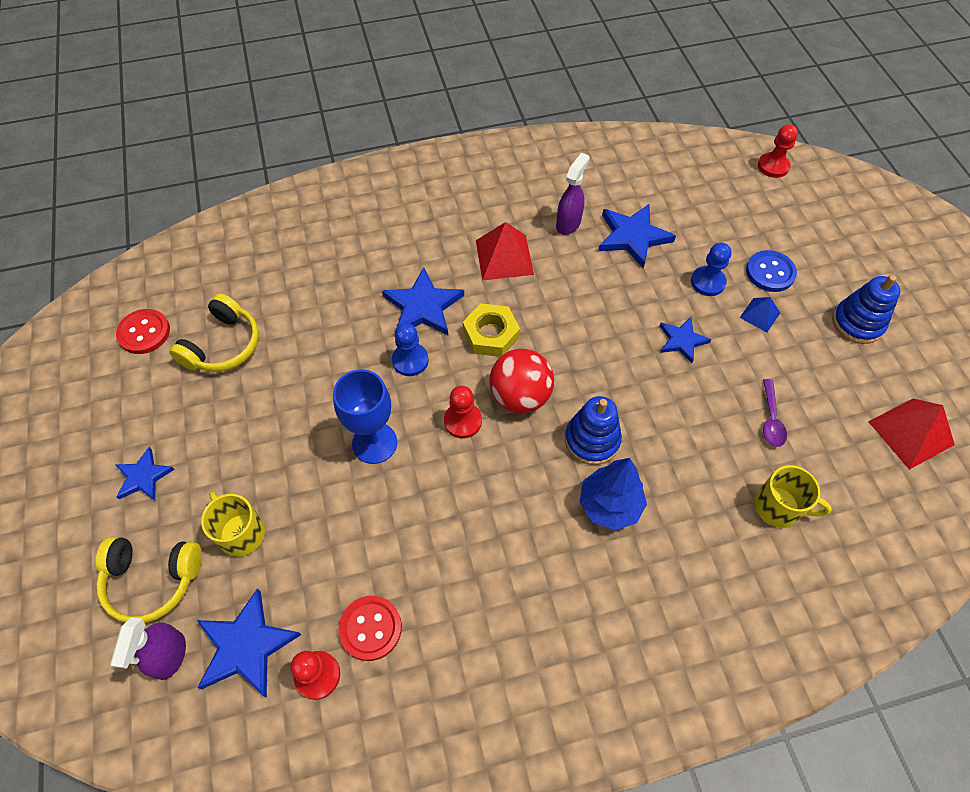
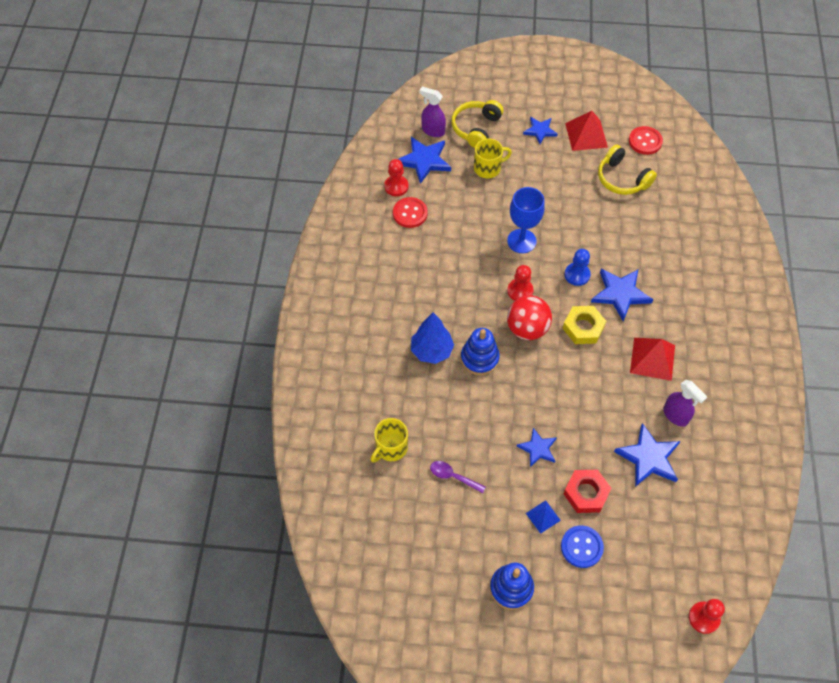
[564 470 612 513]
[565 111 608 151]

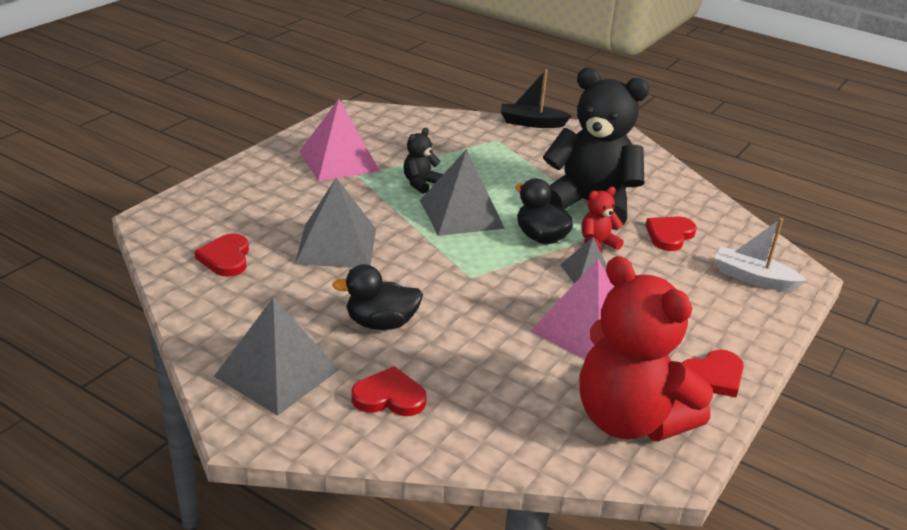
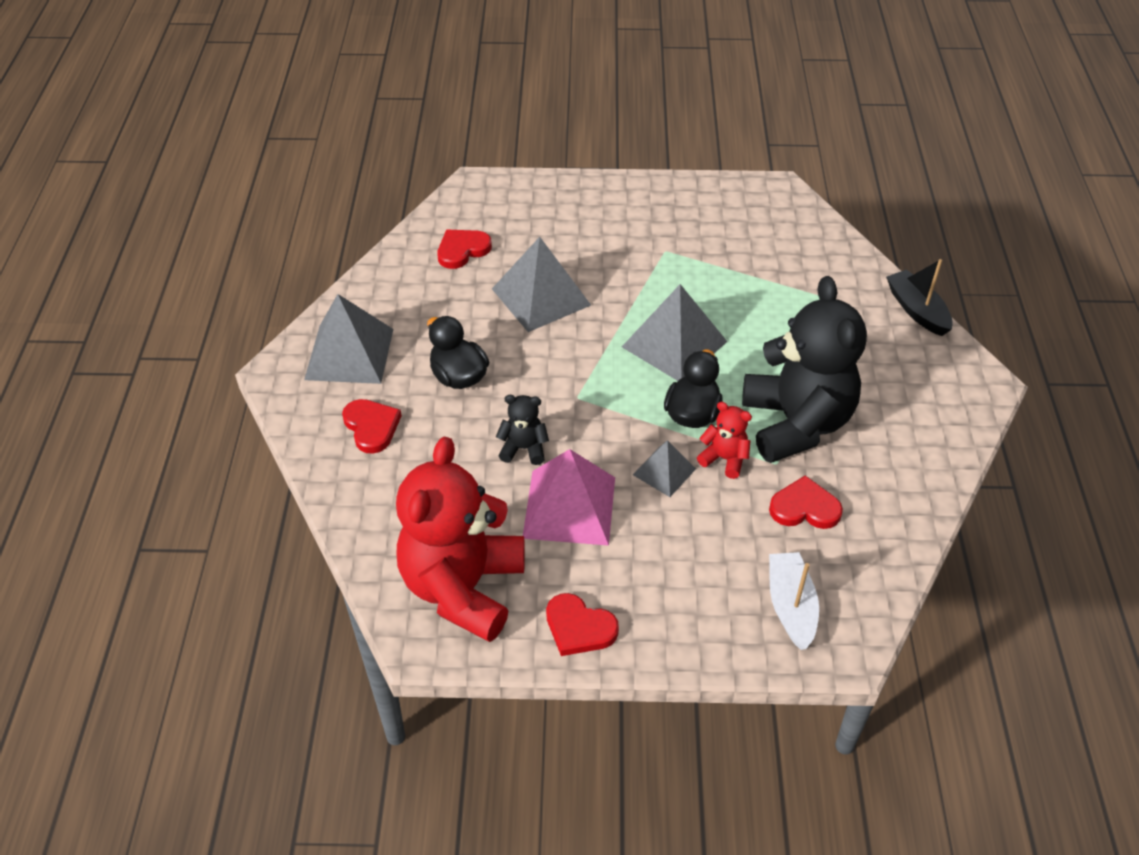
[496 395 549 465]
[299 99 380 181] (first image)

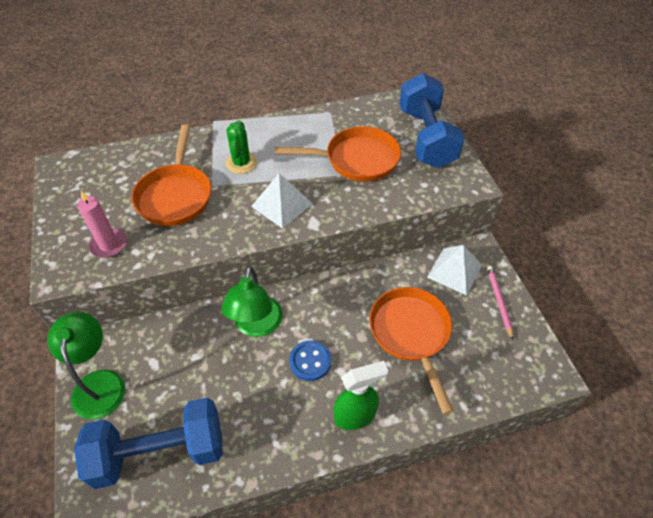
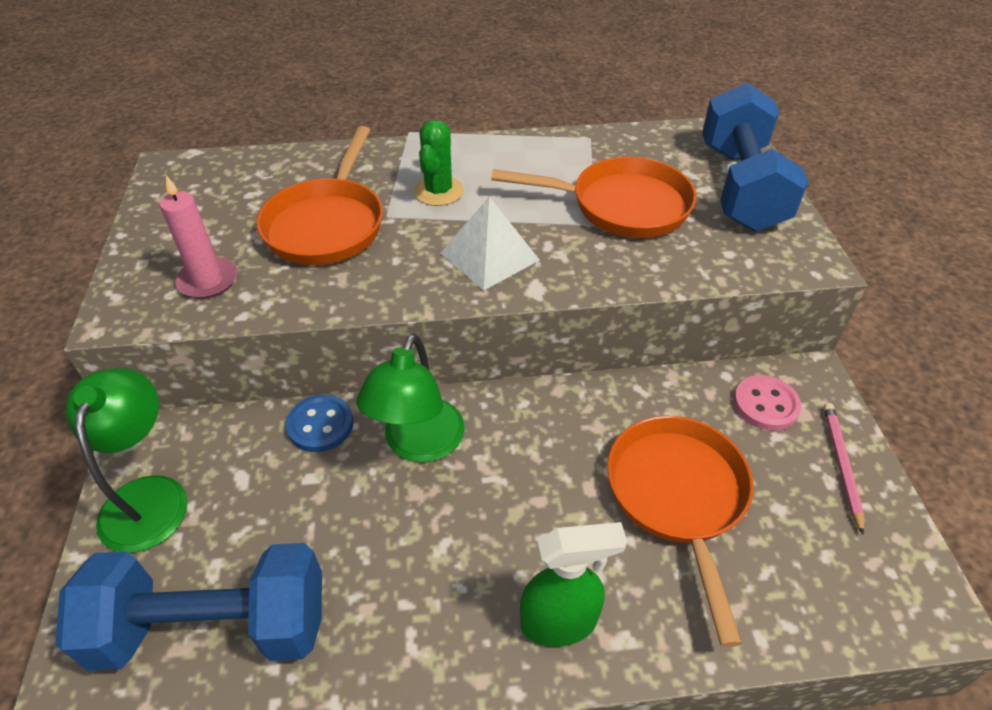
[286 394 353 452]
[733 375 802 431]

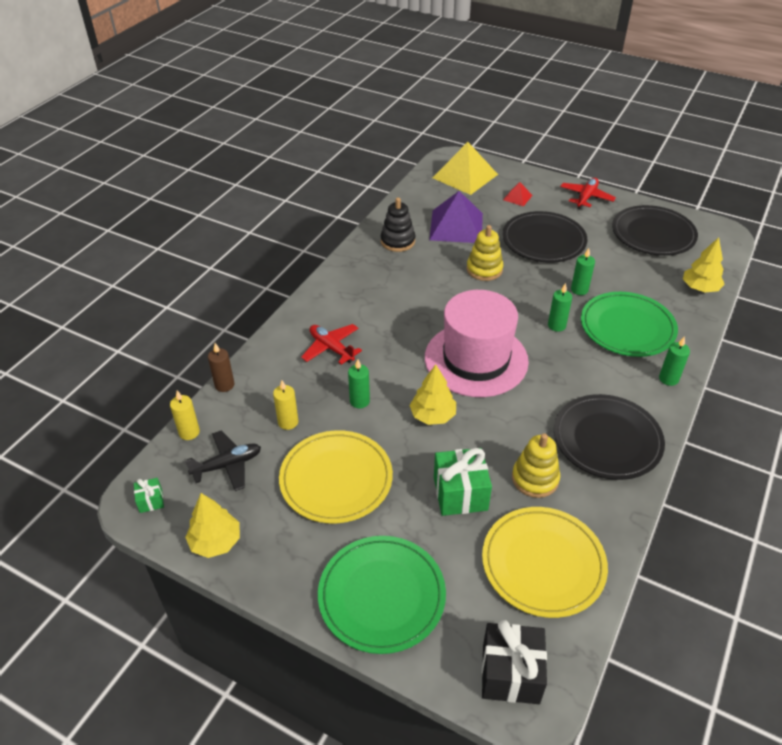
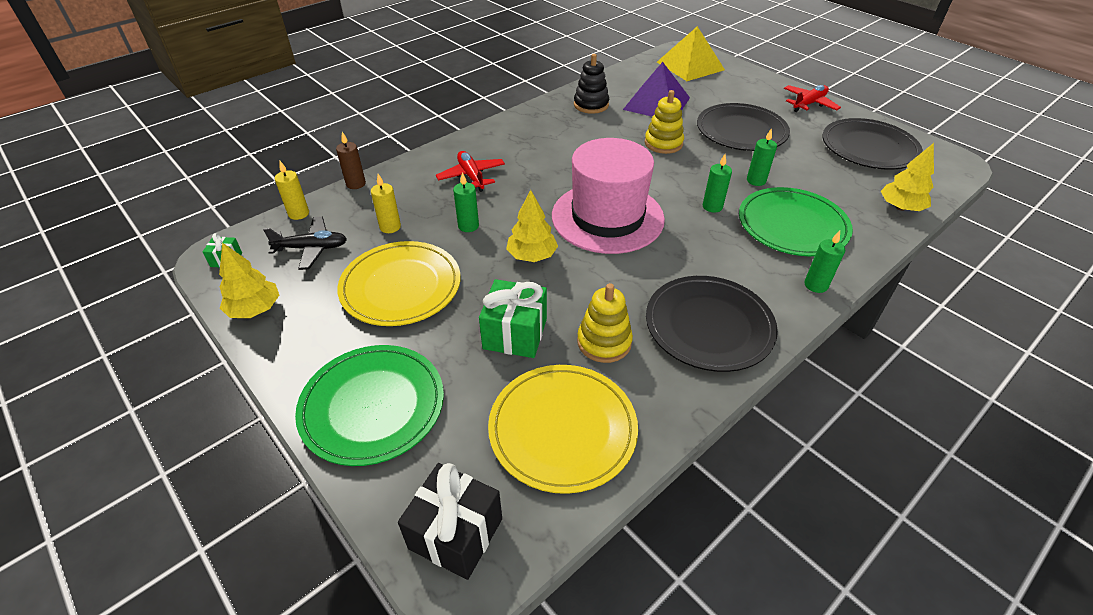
[503 182 533 207] (first image)

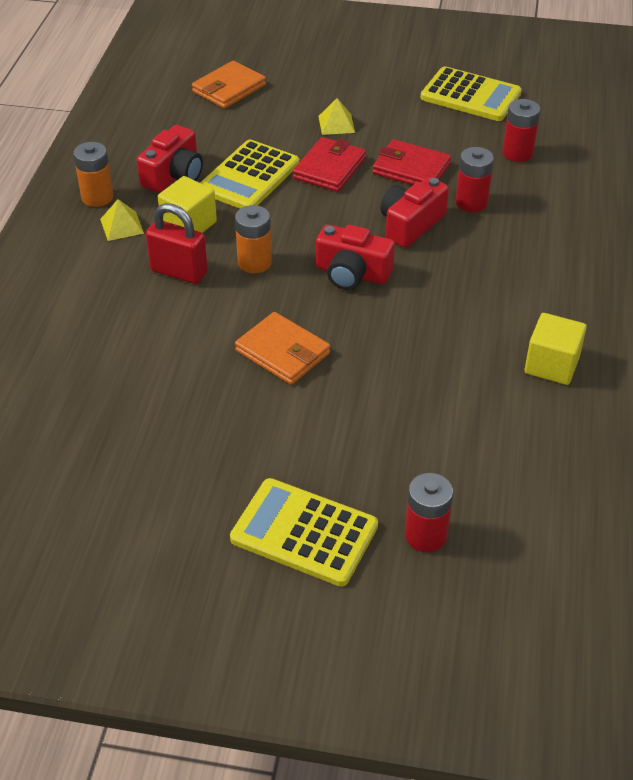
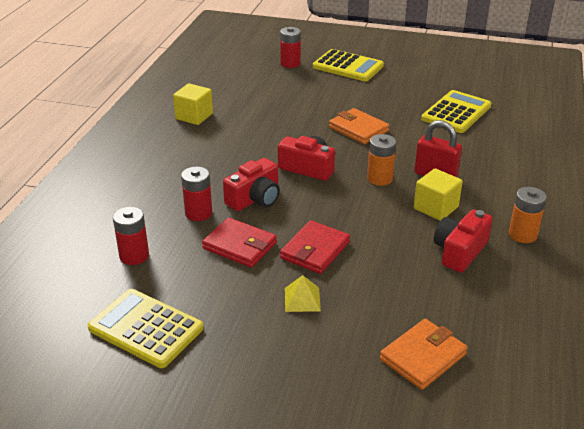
[421 90 491 133]
[100 199 144 241] (first image)

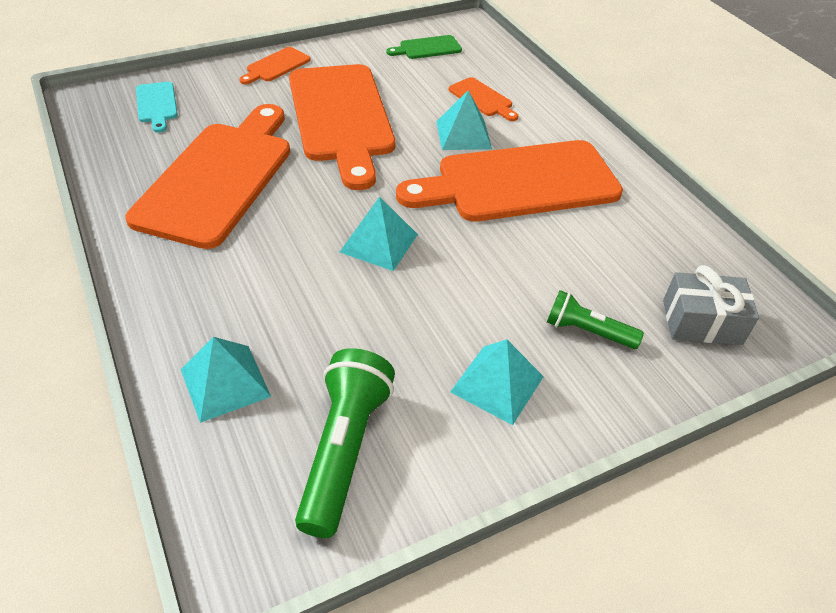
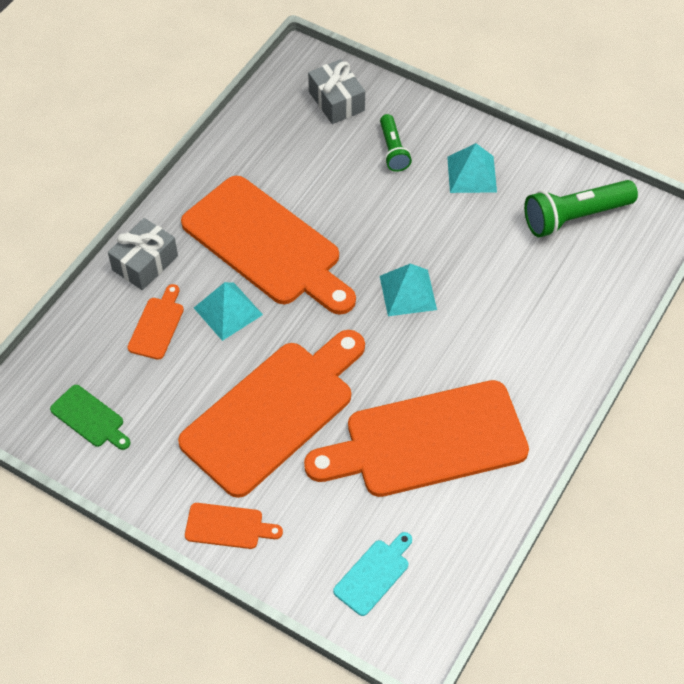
[108 218 178 290]
[181 337 271 423] (first image)

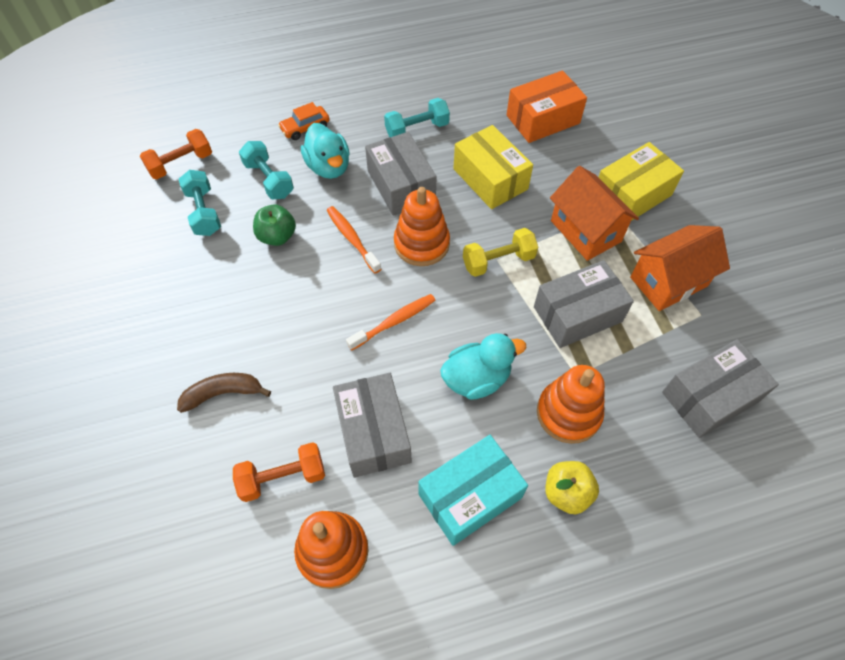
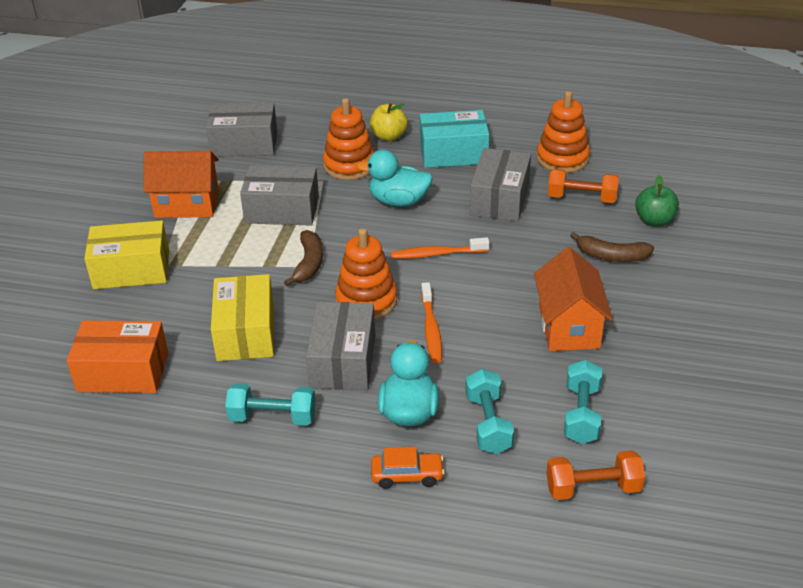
[284 230 323 286]
[534 247 613 351]
[635 175 679 226]

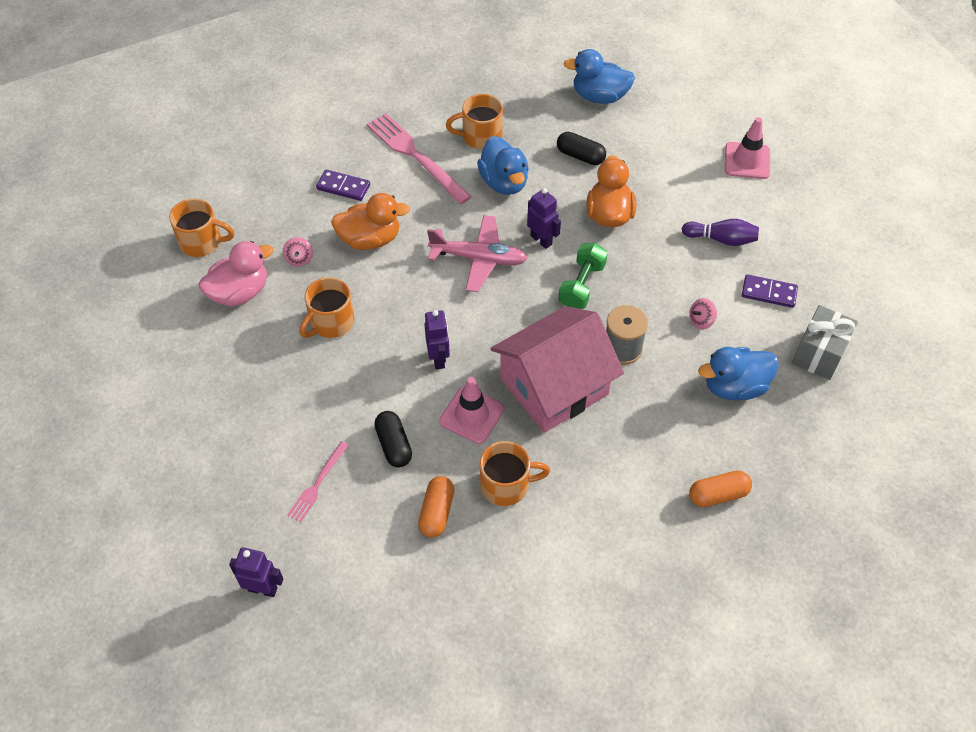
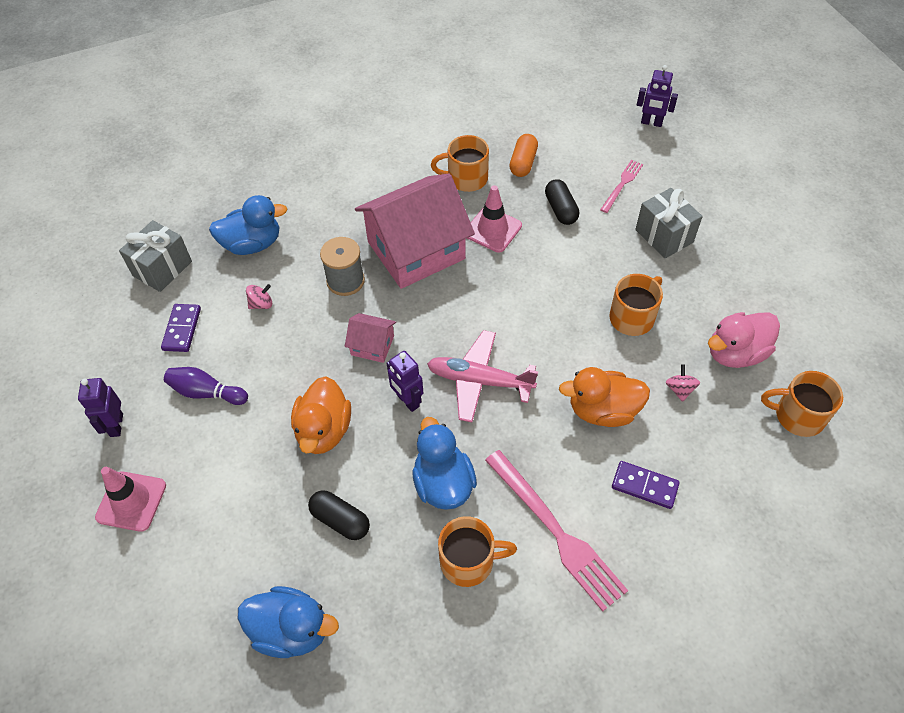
[78 378 123 437]
[161 304 201 352]
[345 313 396 363]
[635 188 703 258]
[689 471 752 507] (first image)

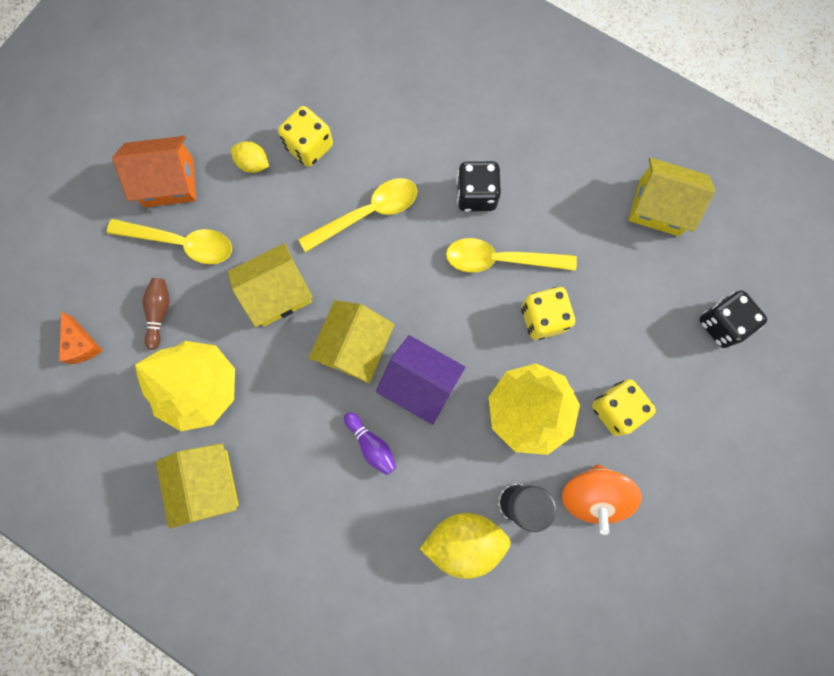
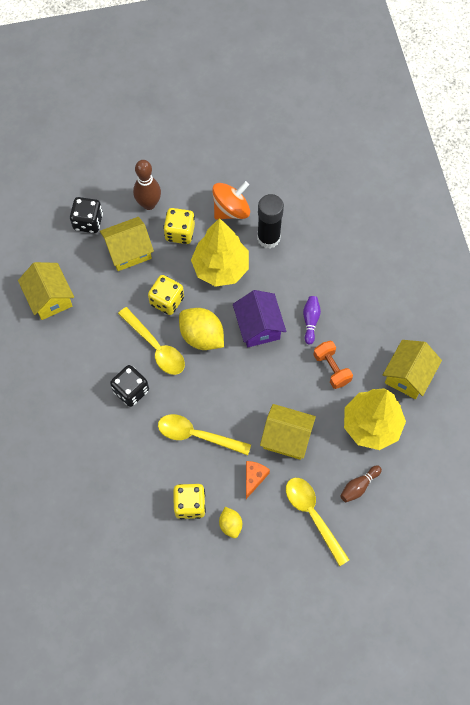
[100 217 154 271]
[133 160 161 210]
[179 308 224 350]
[246 461 270 499]
[313 341 353 389]
[112 136 196 207] (first image)

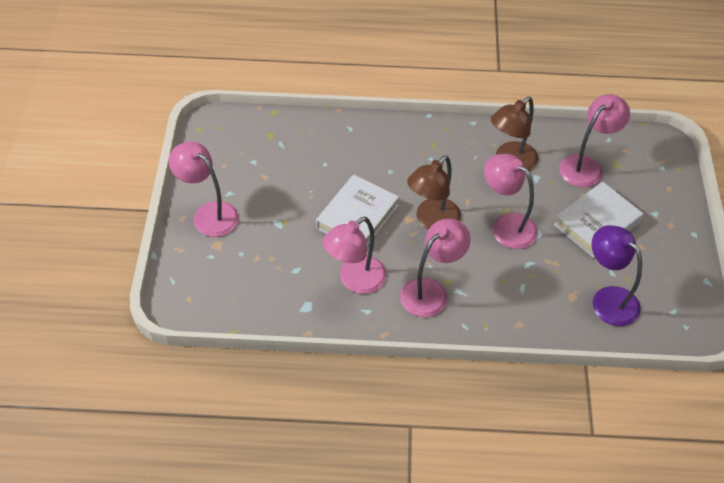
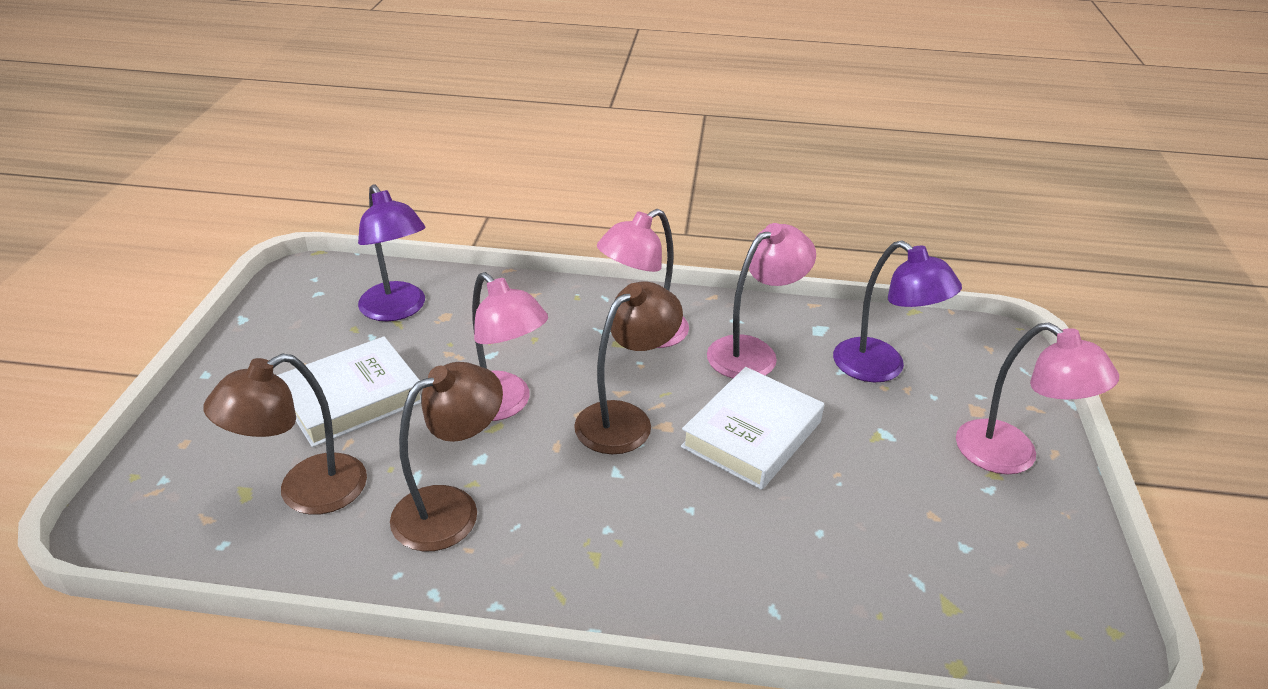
[203 353 367 515]
[833 241 962 382]

